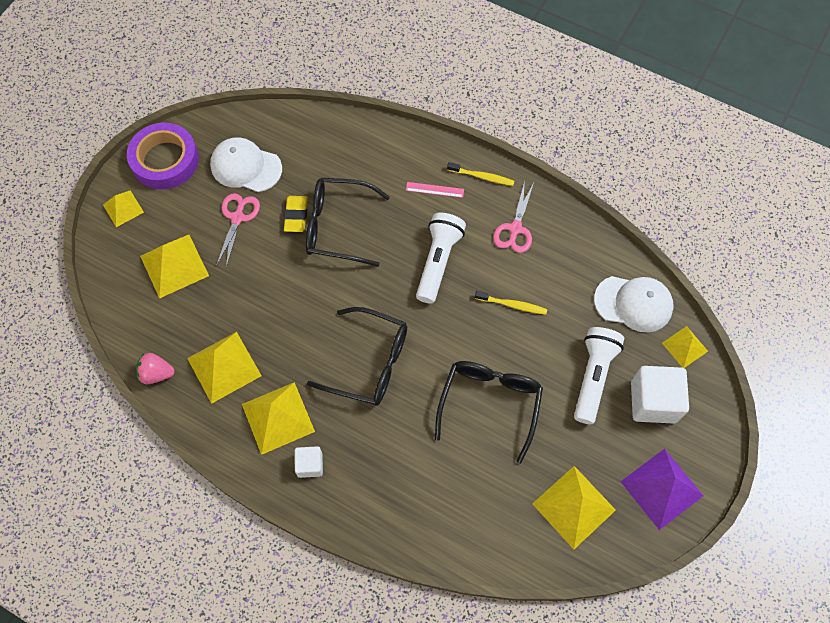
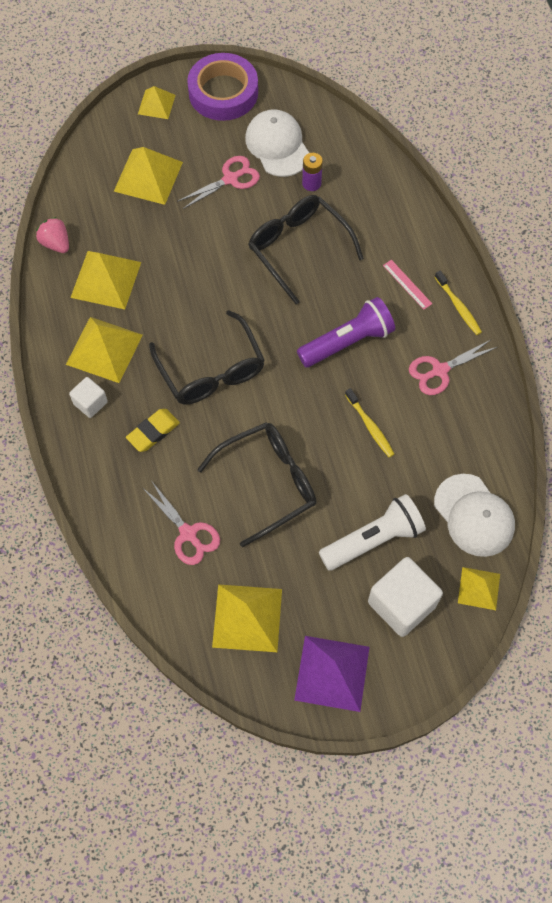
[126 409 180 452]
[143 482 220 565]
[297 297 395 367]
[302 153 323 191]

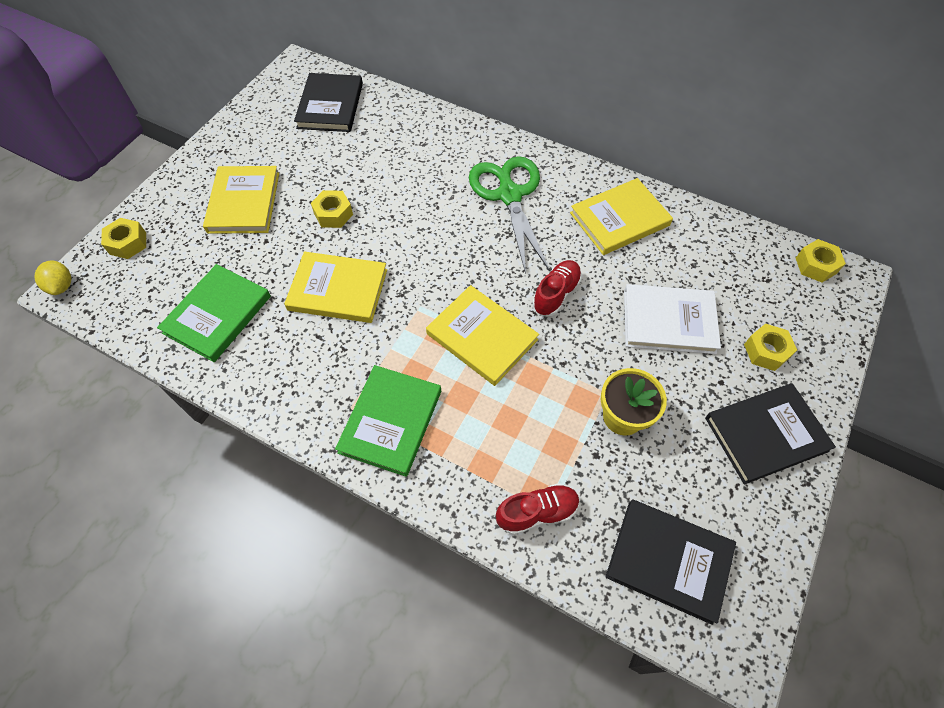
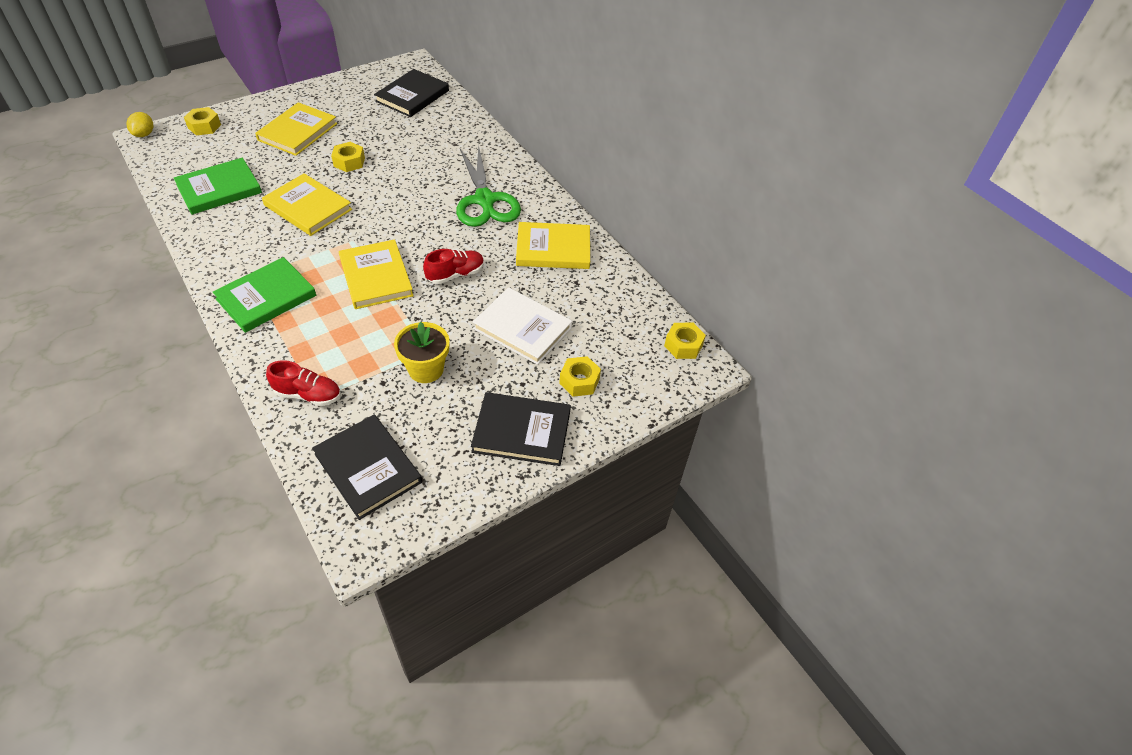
[456 145 521 227]

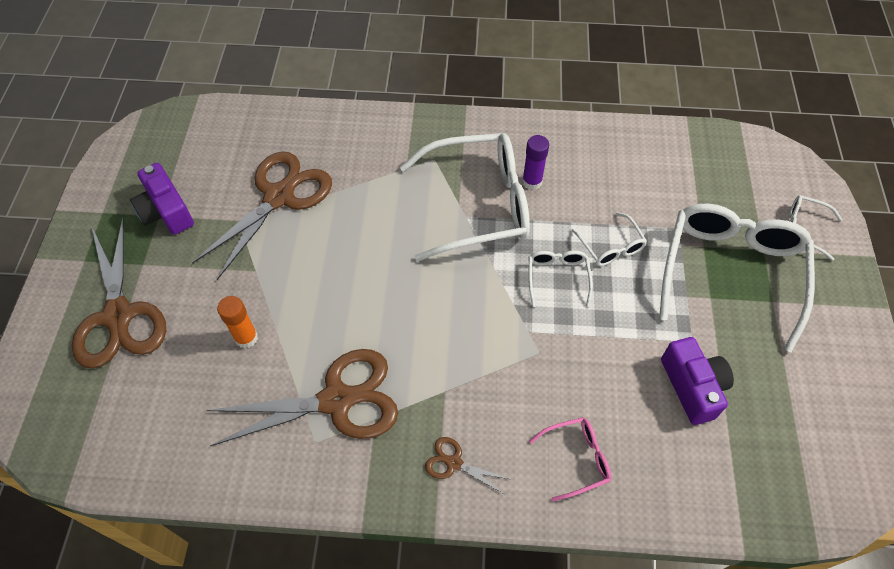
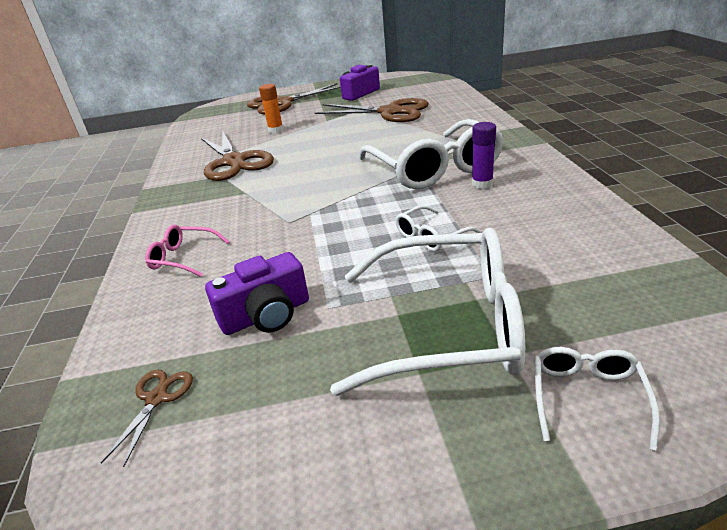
[101 370 193 467]
[145 225 230 277]
[529 251 593 307] (first image)

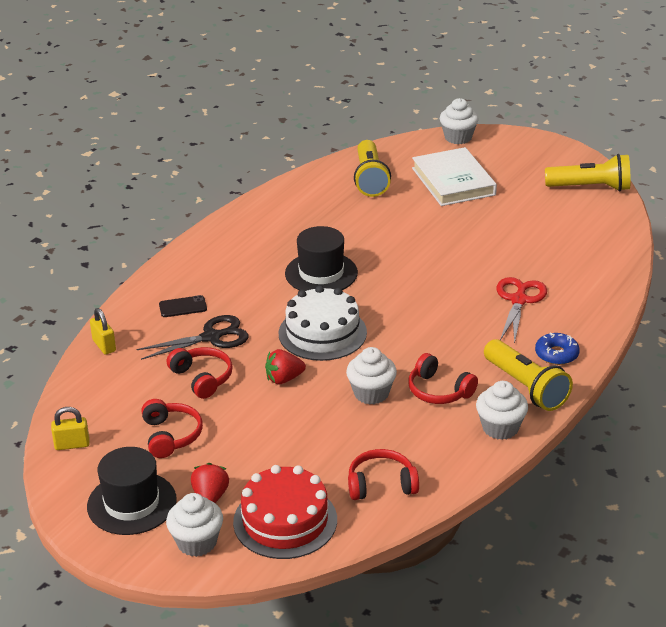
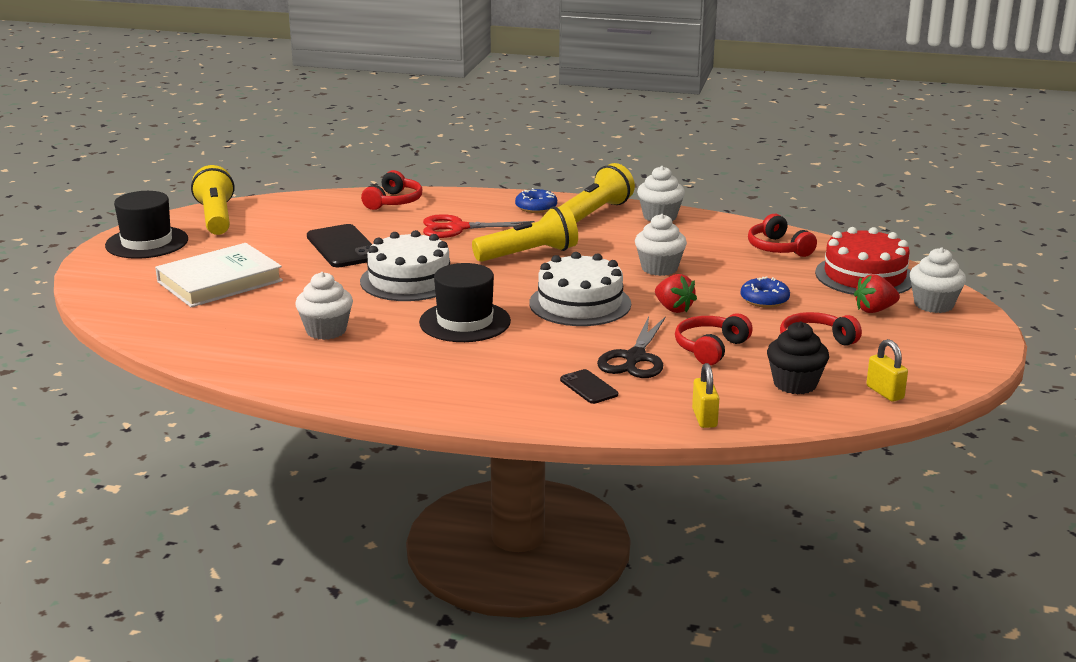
[105 191 188 259]
[295 272 353 340]
[307 224 372 267]
[360 230 450 301]
[361 170 422 210]
[472 205 578 262]
[597 316 666 378]
[692 363 719 428]
[740 276 790 308]
[767 322 829 394]

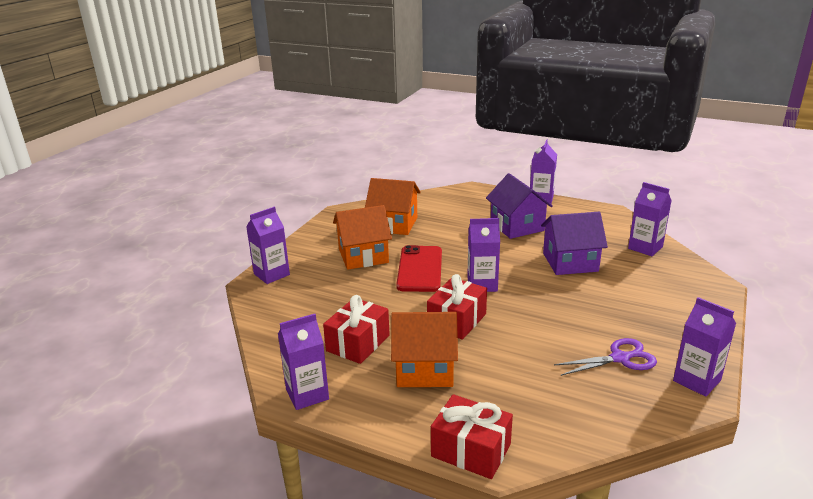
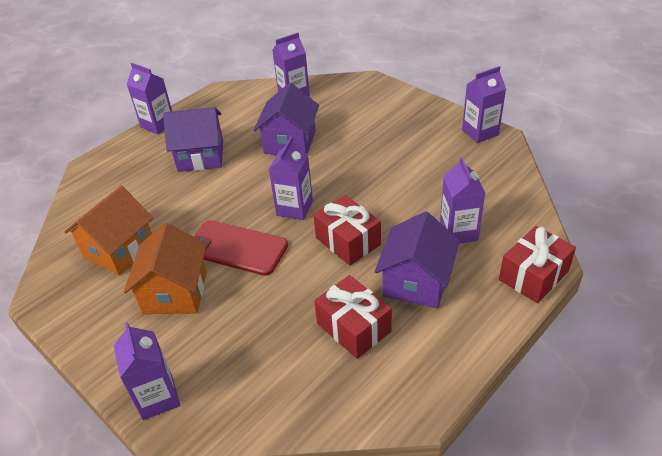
[375 211 460 308]
[440 157 485 243]
[554 338 657 376] (first image)

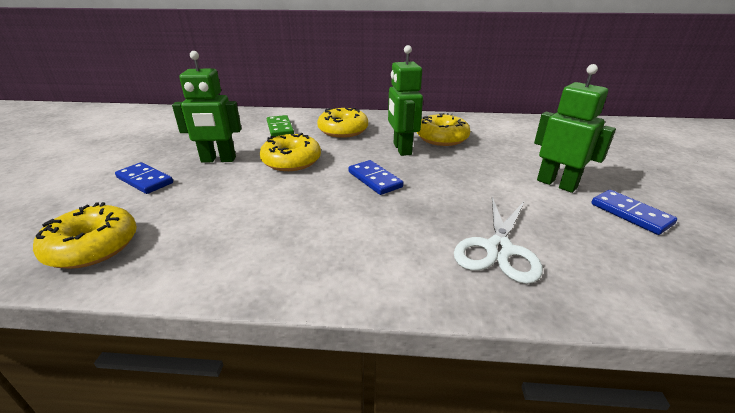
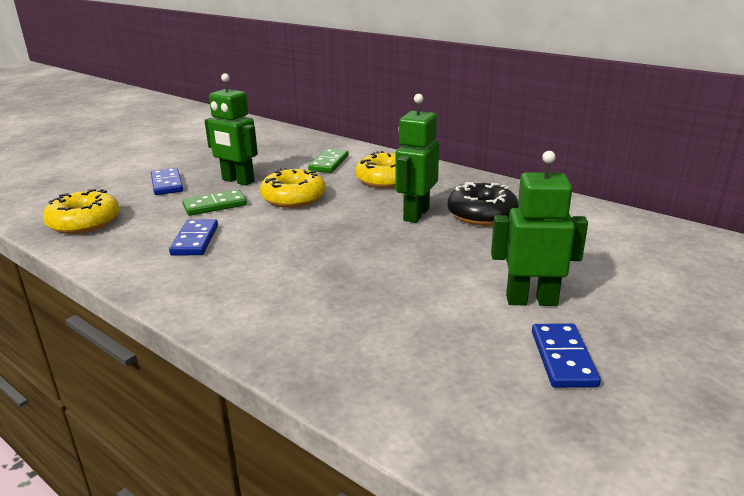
[169 219 218 256]
[182 189 247 216]
[448 182 519 226]
[491 151 588 306]
[454 197 543 284] (first image)

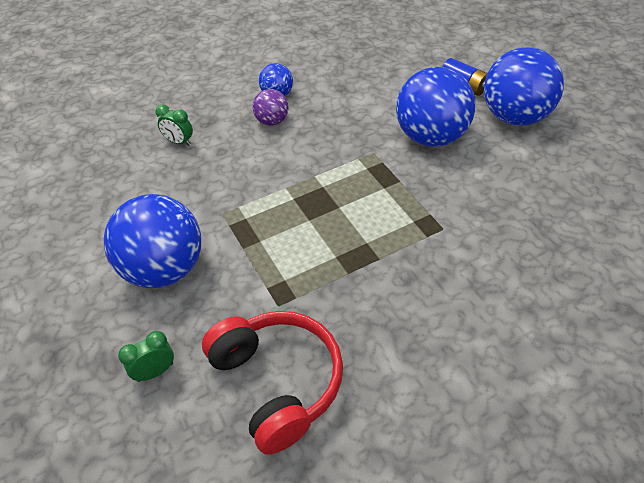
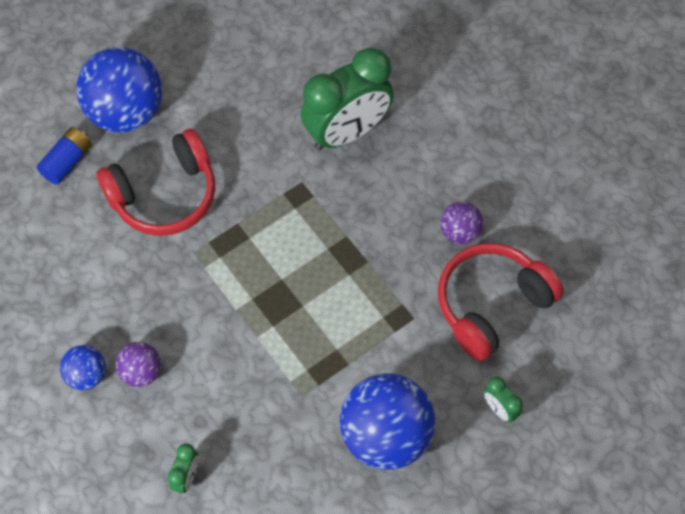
[96 129 215 236]
[301 47 394 151]
[440 201 484 244]

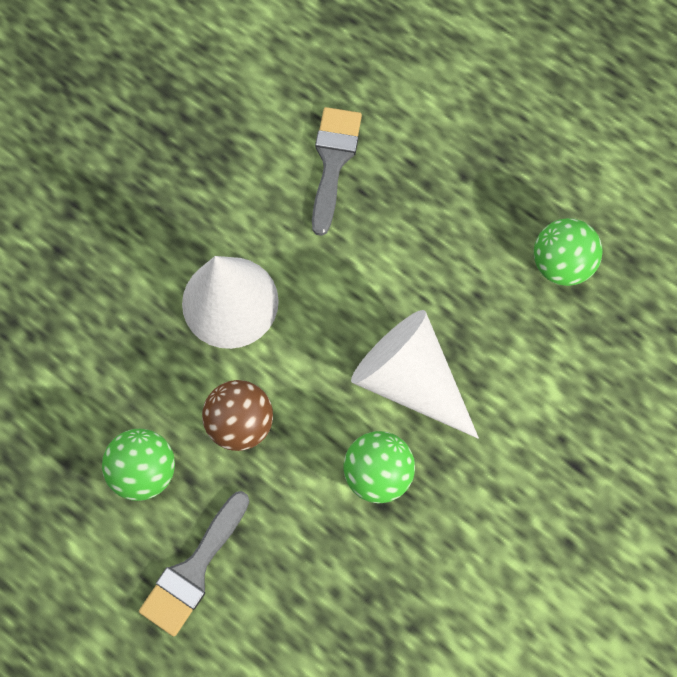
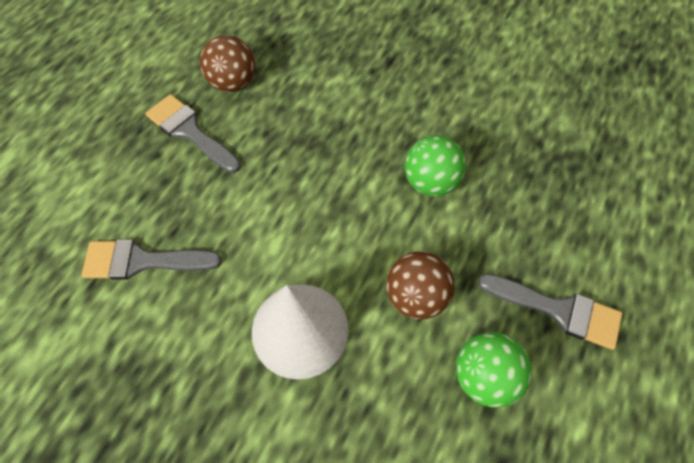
[146 94 241 173]
[200 35 255 92]
[351 310 479 439] (first image)

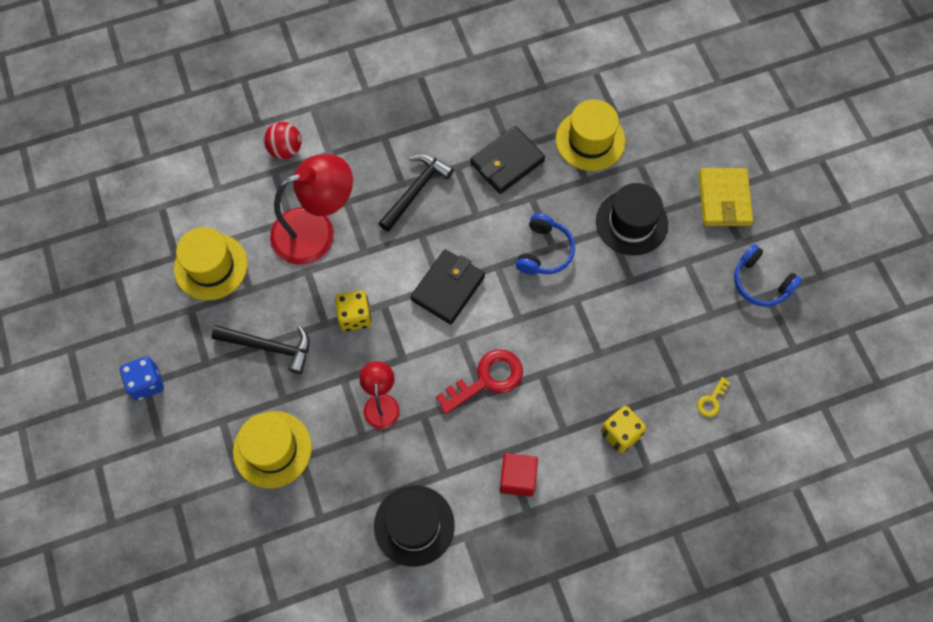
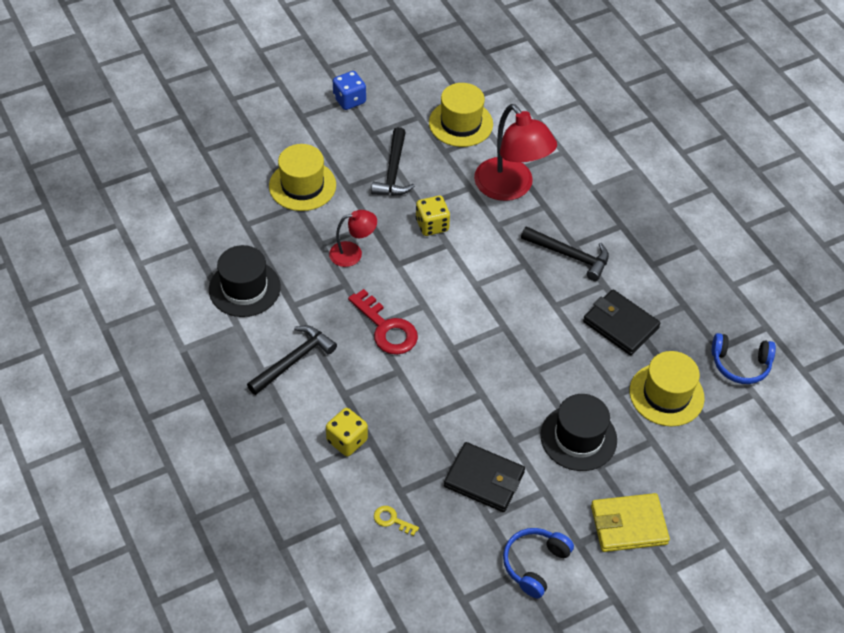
[247 325 337 395]
[444 442 525 512]
[712 333 776 384]
[264 122 302 159] (first image)

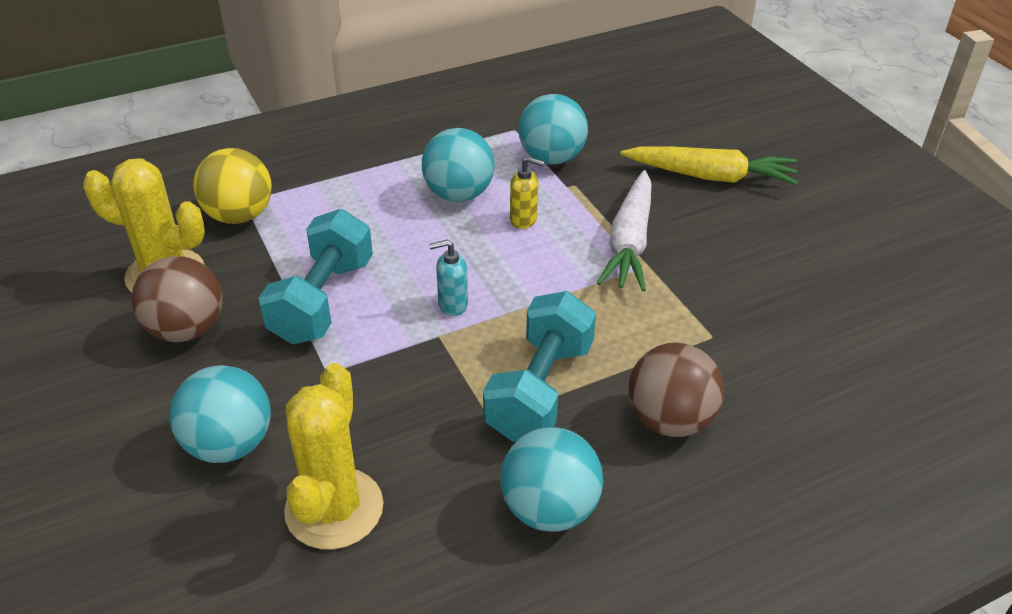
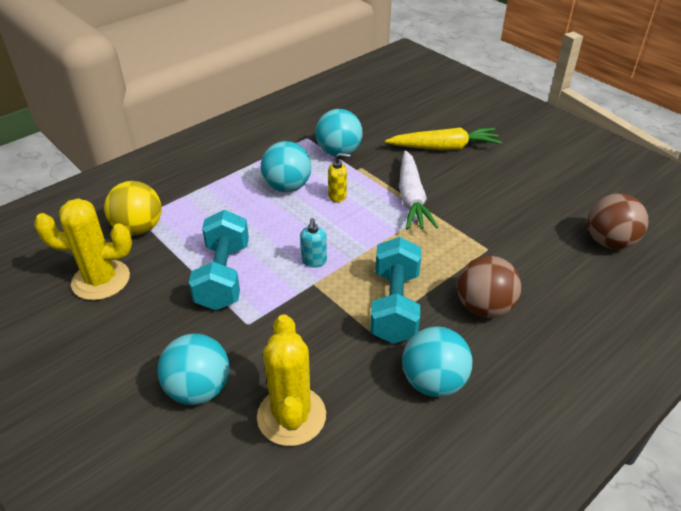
[300 218 327 268]
[588 193 648 249]

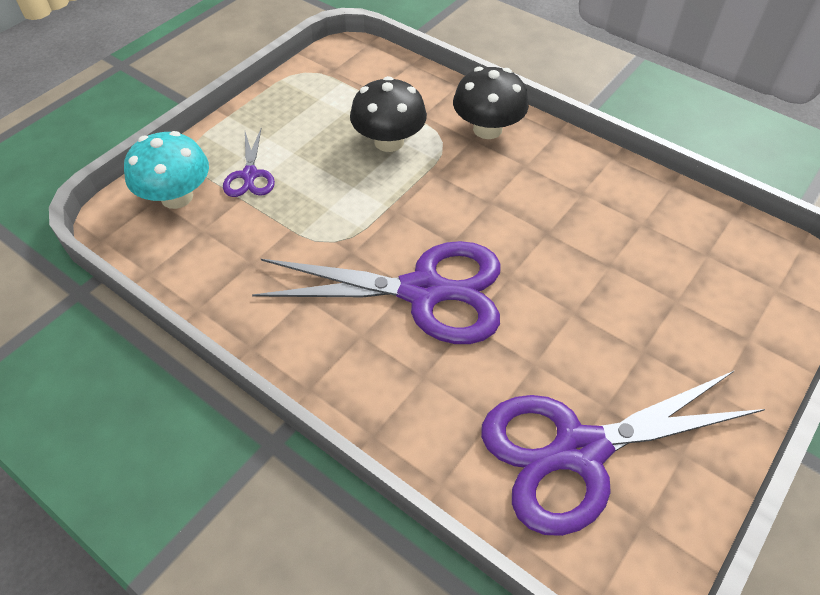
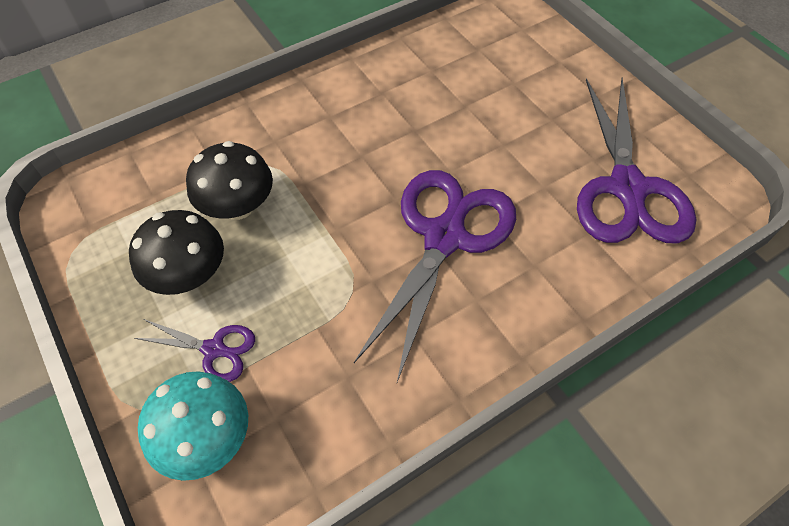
[129 210 224 295]

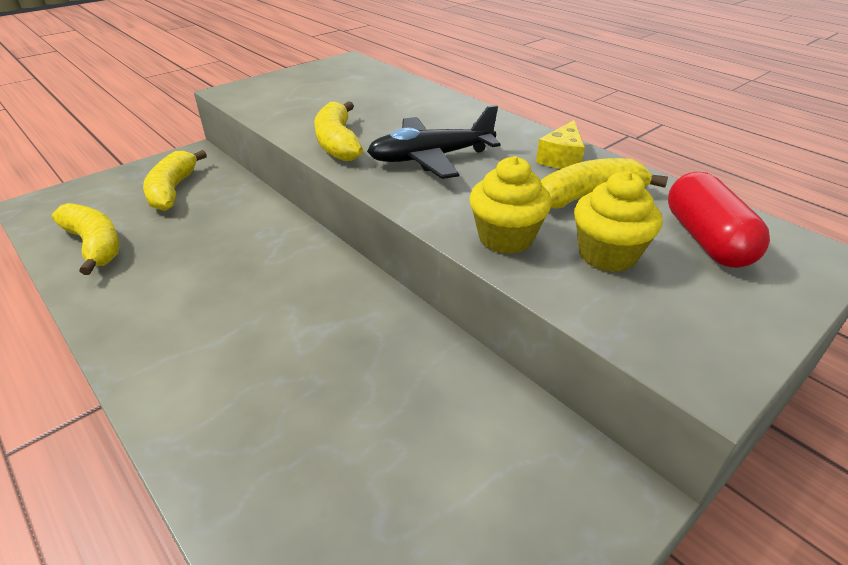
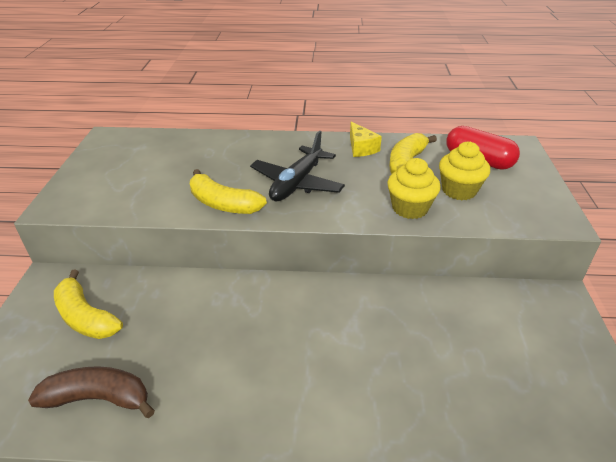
[28 366 155 418]

